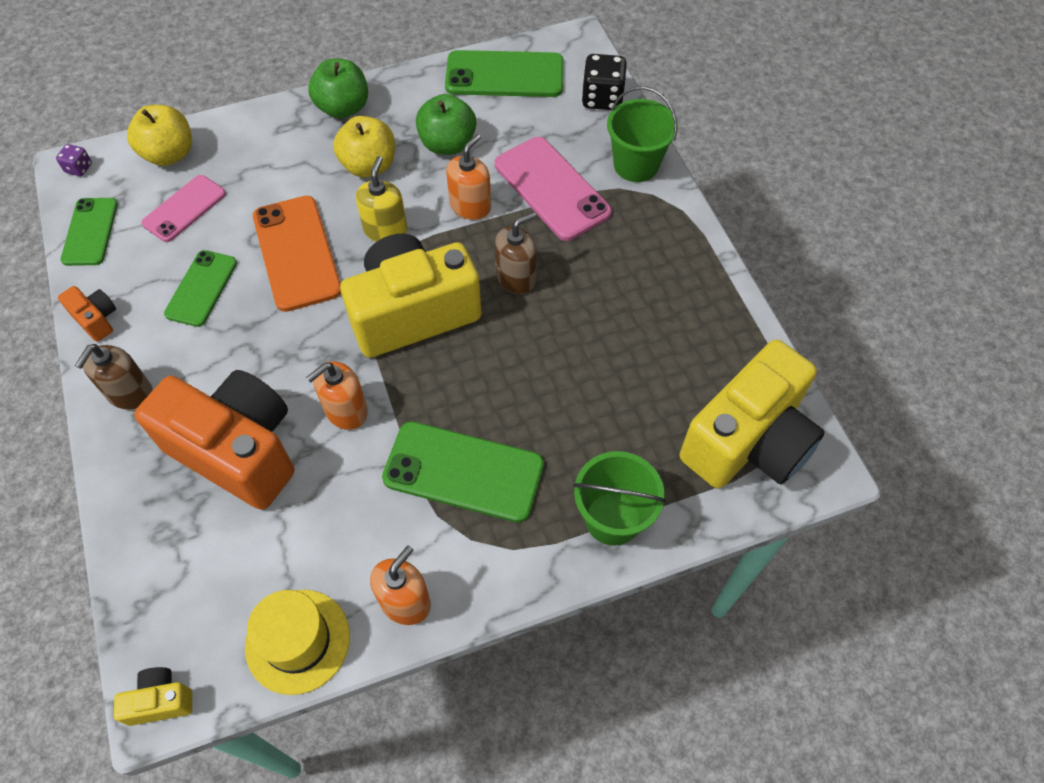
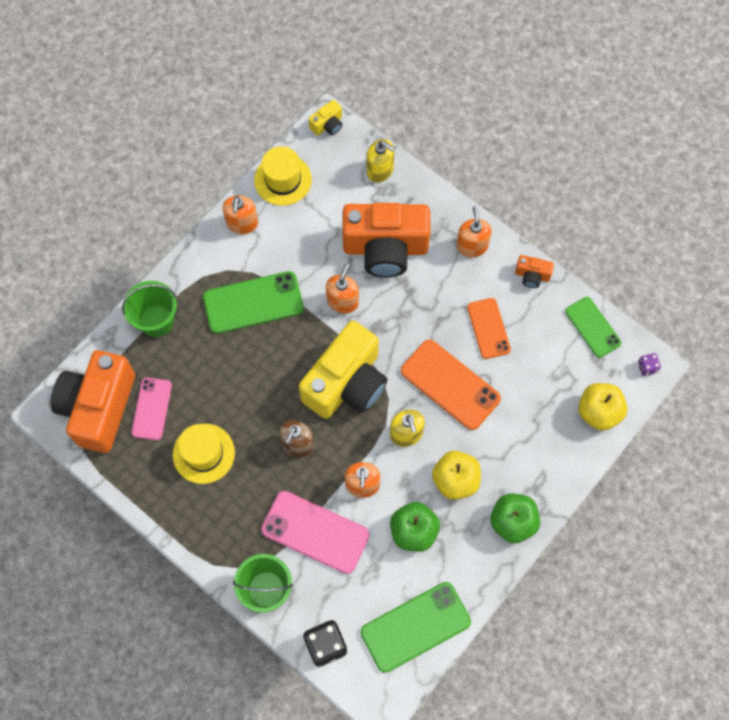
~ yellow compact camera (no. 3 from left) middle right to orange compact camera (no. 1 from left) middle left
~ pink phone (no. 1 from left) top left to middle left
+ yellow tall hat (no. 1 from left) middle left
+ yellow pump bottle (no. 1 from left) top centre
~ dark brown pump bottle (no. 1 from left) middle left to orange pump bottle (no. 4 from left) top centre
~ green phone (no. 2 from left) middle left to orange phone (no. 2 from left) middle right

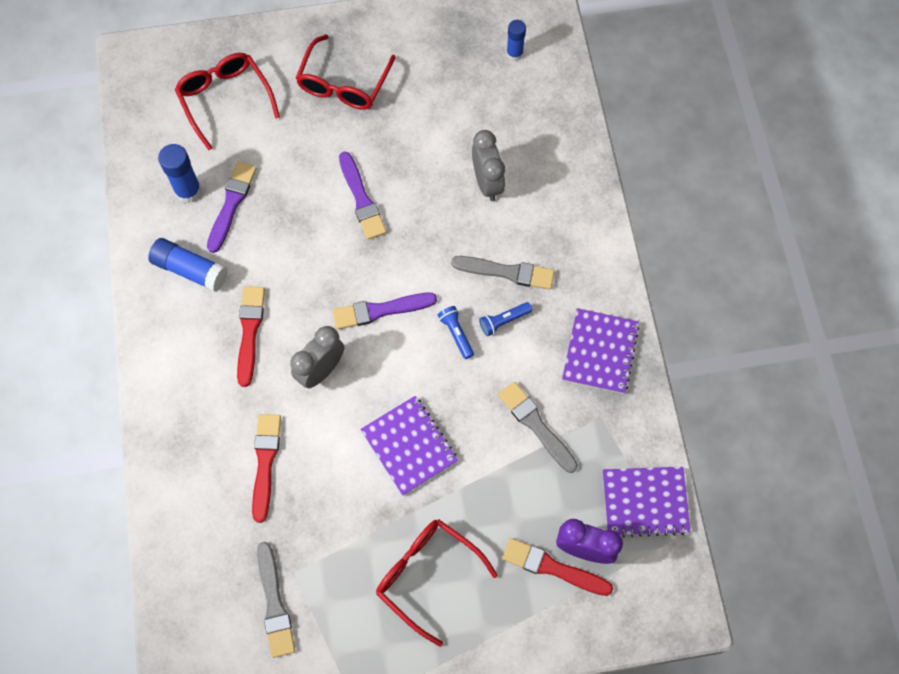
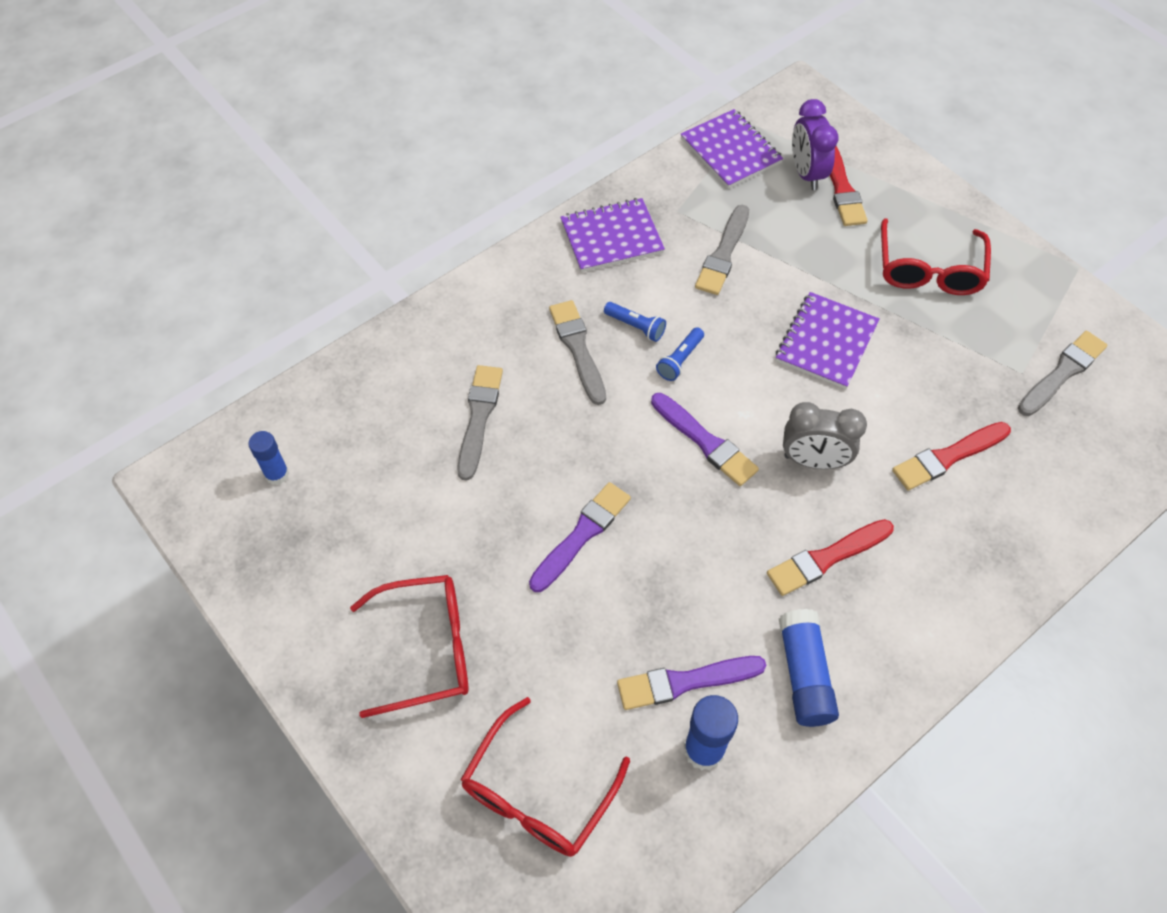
~ gray alarm clock (no. 2 from left) top centre to gray brush (no. 1 from left) centre

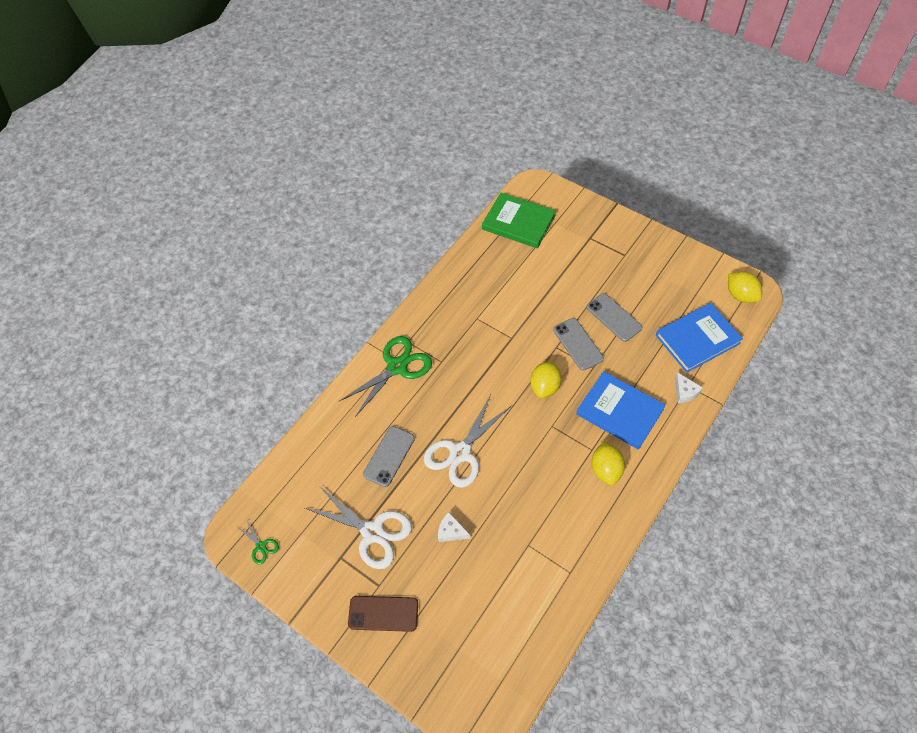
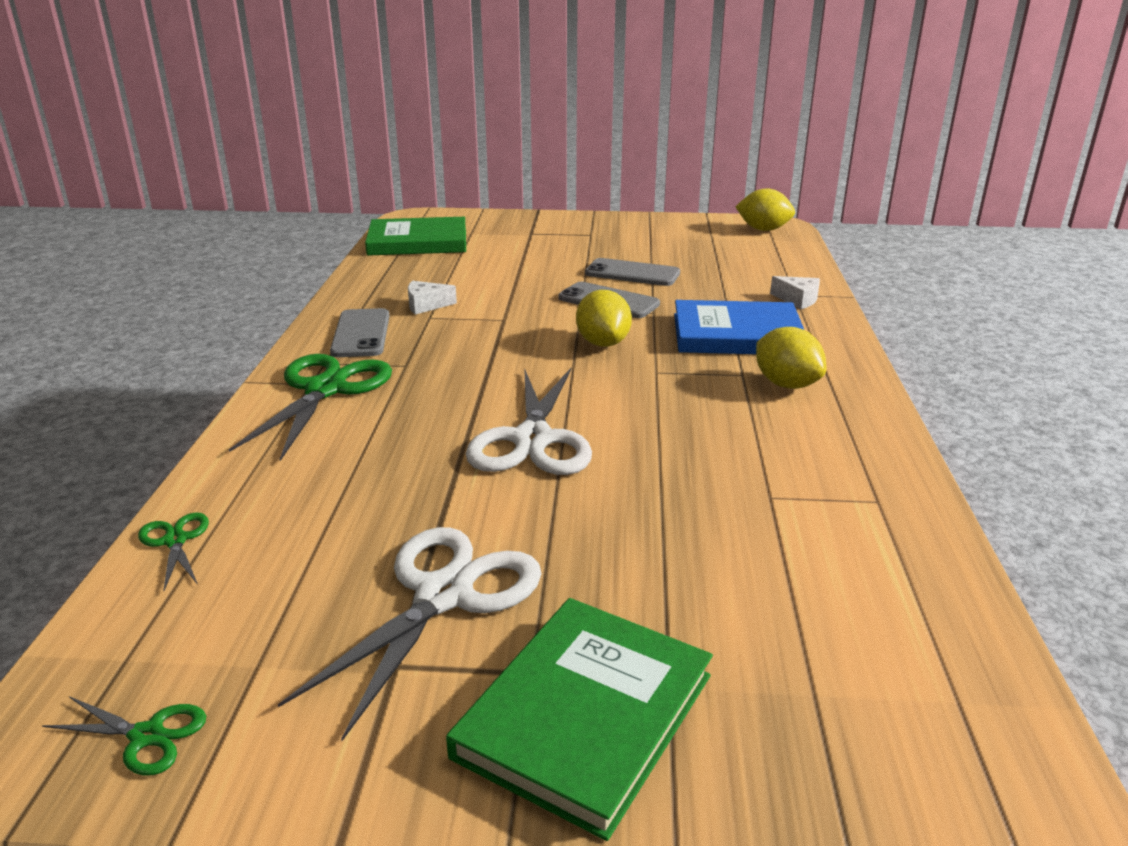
+ green shears (no. 2 from left) middle left
~ pure white shears (no. 1 from left) bottom centre = bottom centre 60 degrees counterclockwise
~ gray phone (no. 1 from left) centre to middle left
~ pure white piece of cheese (no. 1 from left) bottom centre to centre
~ dark brown phone bottom centre to green hardcover (no. 2 from left) bottom centre
- royal blue hardcover (no. 2 from left) middle right

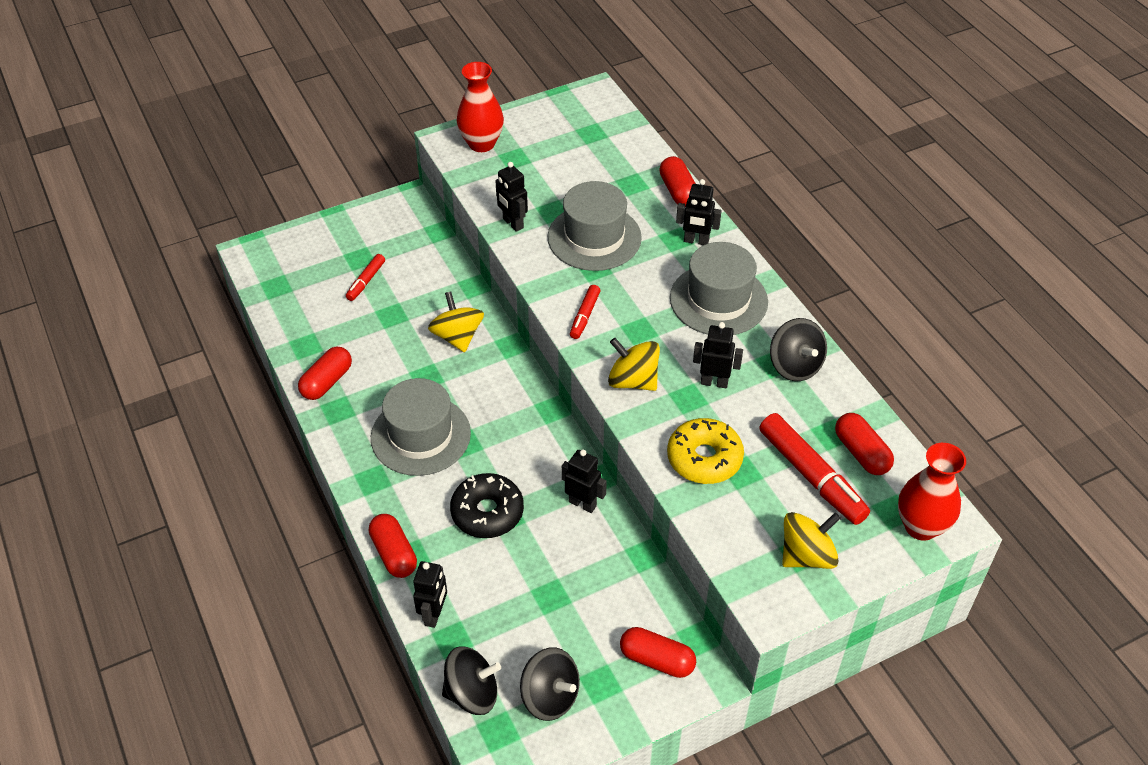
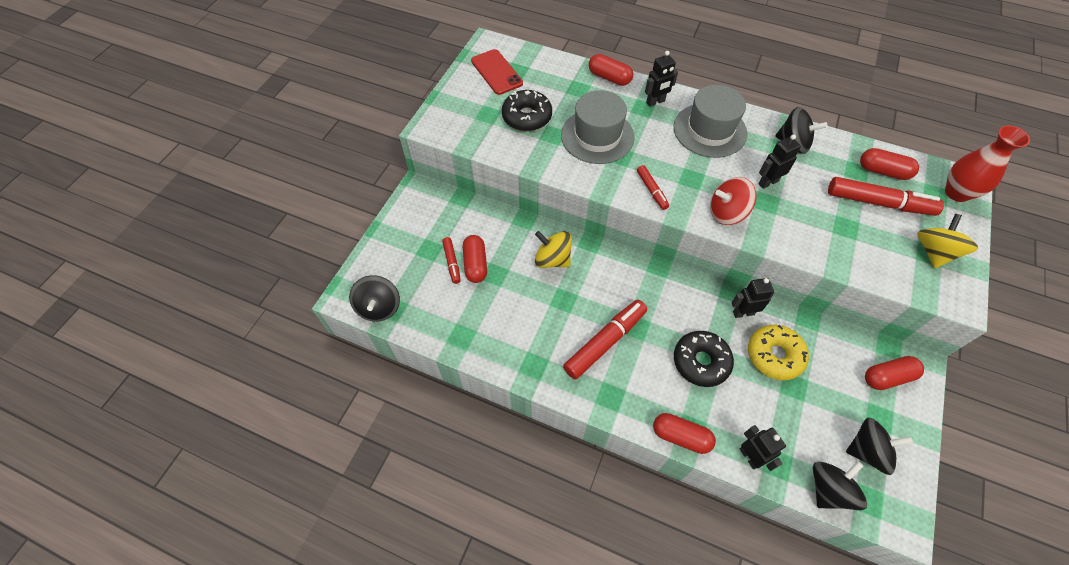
+ ebony whirligig (no. 1 from left) centre
~ red capsule (no. 1 from left) middle left to centre
+ red phone top centre
+ ebony glazed donut (no. 1 from left) top centre
~ gray tall hat (no. 1 from left) centre to red marker (no. 2 from left) centre
~ yellow whirligig (no. 2 from left) centre to red whirligig middle right
~ yellow glazed donut centre to middle right
- red flower vase (no. 1 from left) top centre
- ebony robot (no. 2 from left) top centre

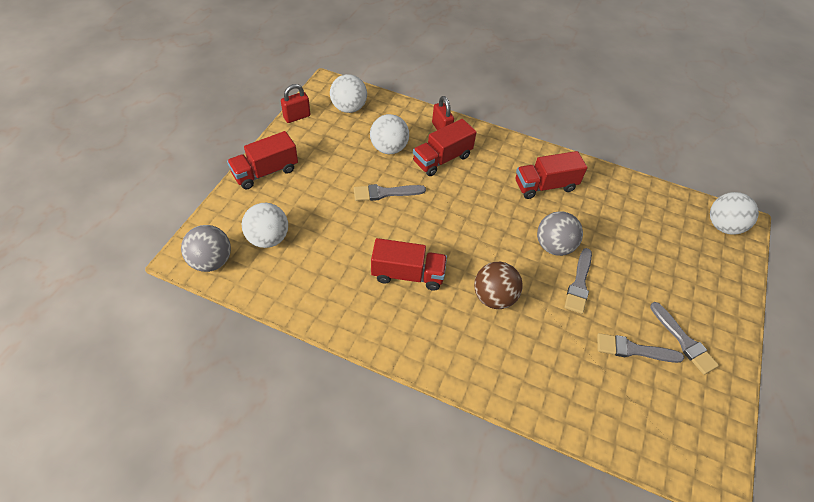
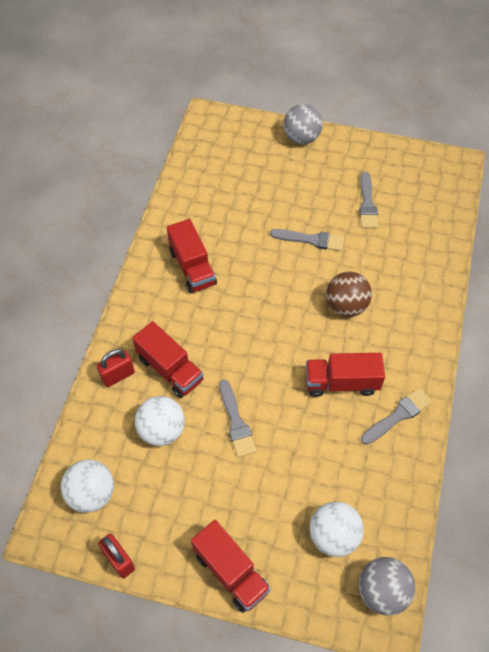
~ gray ball (no. 2 from left in the first image) middle right to gray ball (no. 1 from left) top centre
~ red lorry (no. 2 from left in the first image) centre = middle right 90 degrees counterclockwise
~ gray brush (no. 4 from left) bottom right to middle right
- pure white ball (no. 4 from left) middle right

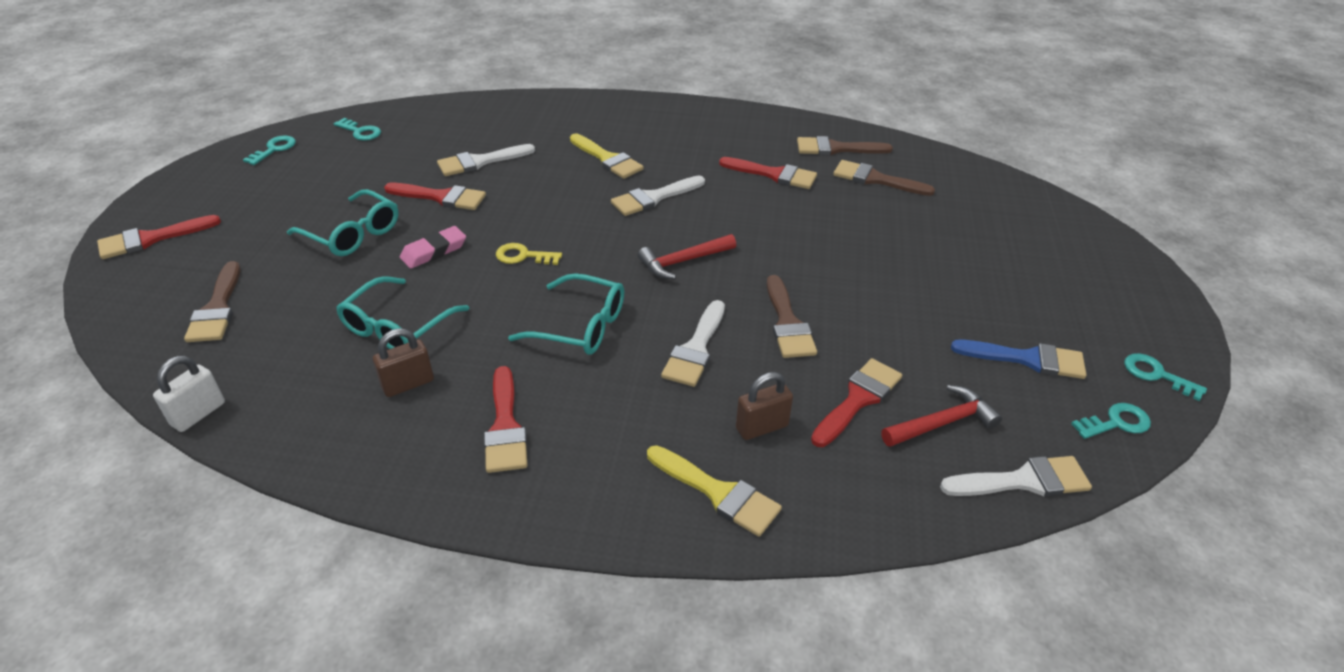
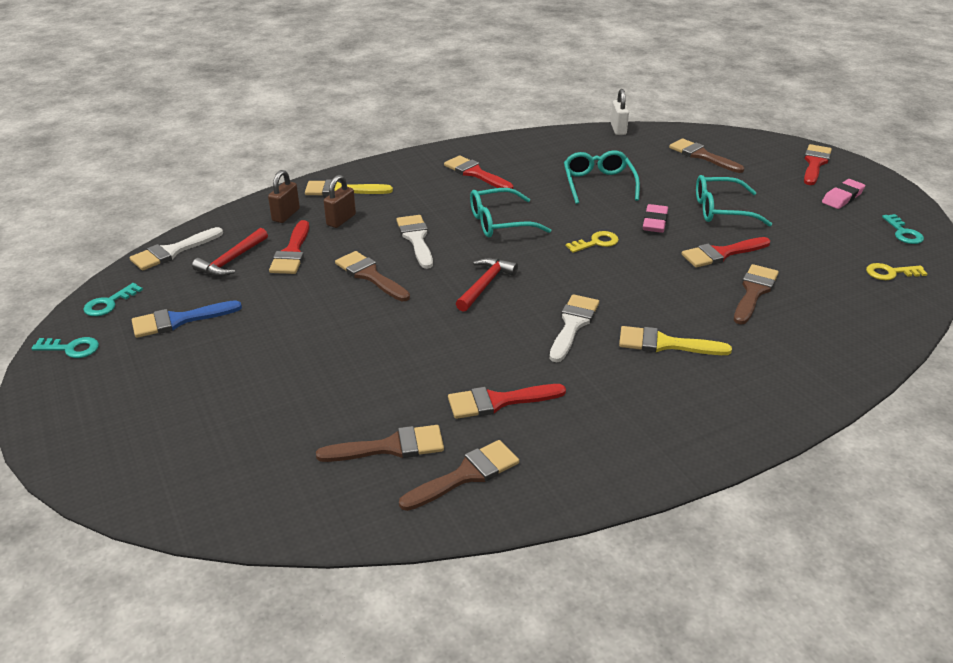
~ dark brown padlock (no. 1 from left) middle left to top left
~ pure white brush (no. 1 from left) top centre to dark brown brush (no. 5 from left) middle right
+ pink pencil eraser (no. 2 from left) top right
~ teal door key (no. 2 from left) top left to yellow door key (no. 2 from left) middle right

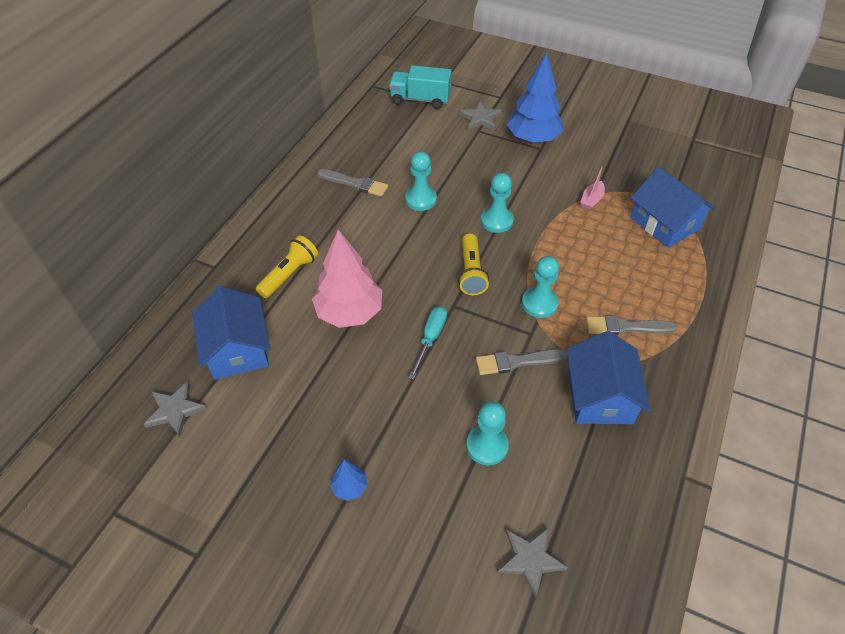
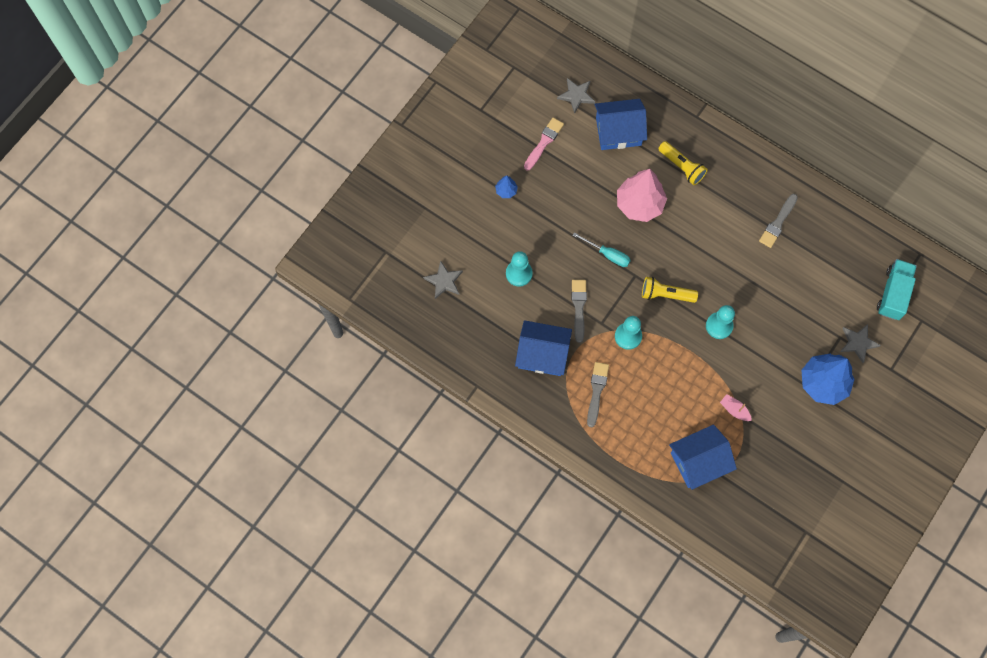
+ pink brush top centre
- teal pawn (no. 1 from left) top centre

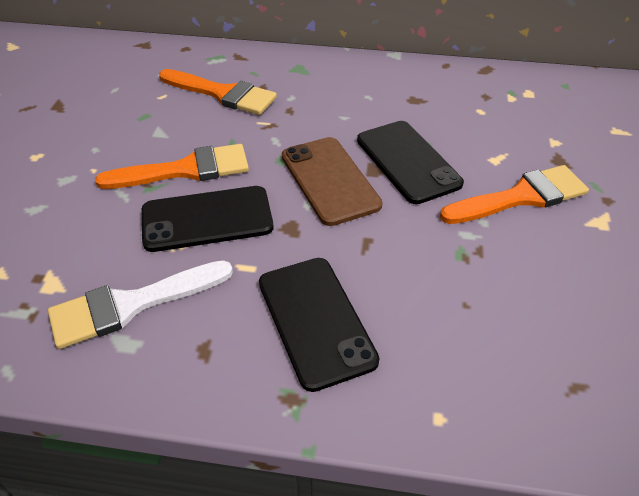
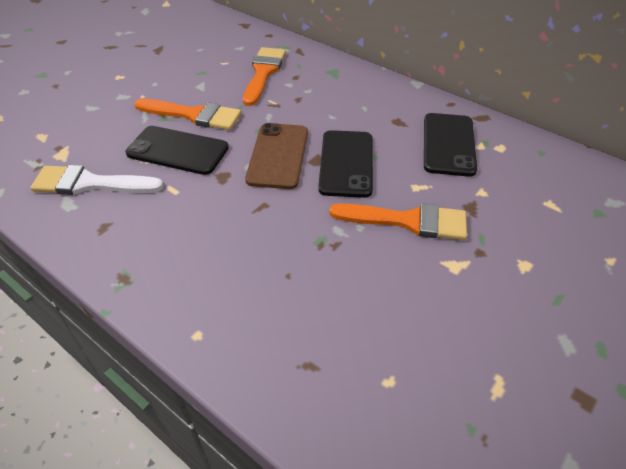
~ orange brush (no. 2 from left) top centre = top centre 135 degrees counterclockwise
~ ebony phone (no. 2 from left in the first image) centre to ebony phone (no. 3 from left) top right

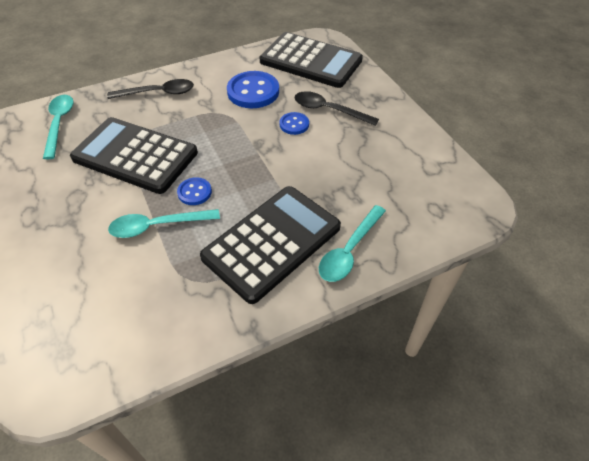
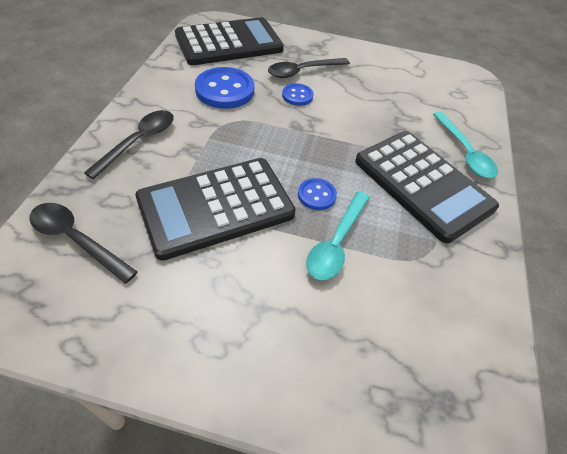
~ teal tablespoon (no. 1 from left) top left to ebony tablespoon (no. 1 from left) middle left
~ ebony calculator (no. 2 from left in the first image) centre = middle right 150 degrees clockwise

